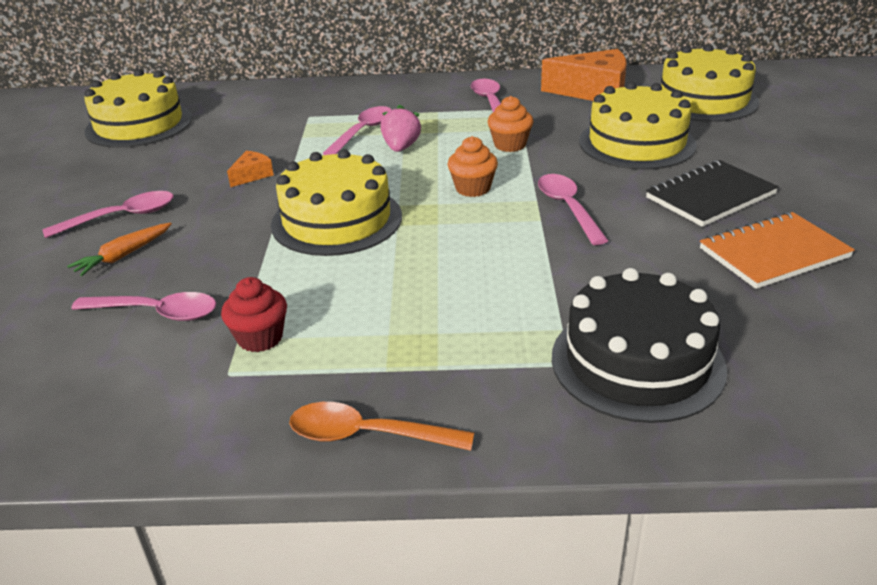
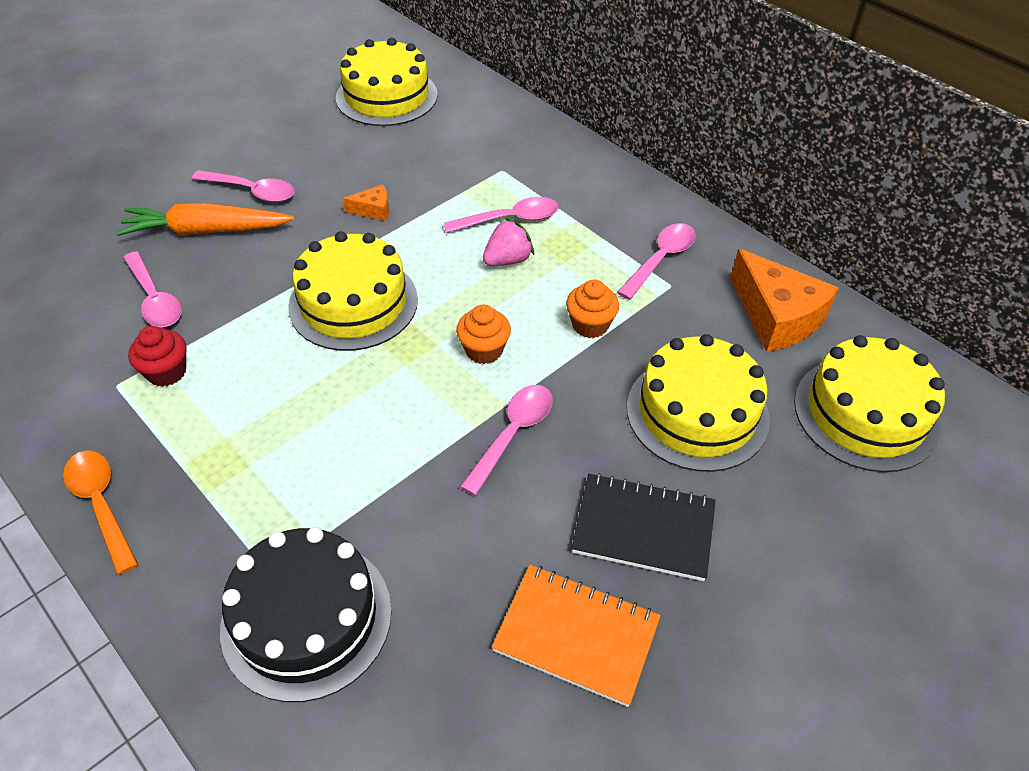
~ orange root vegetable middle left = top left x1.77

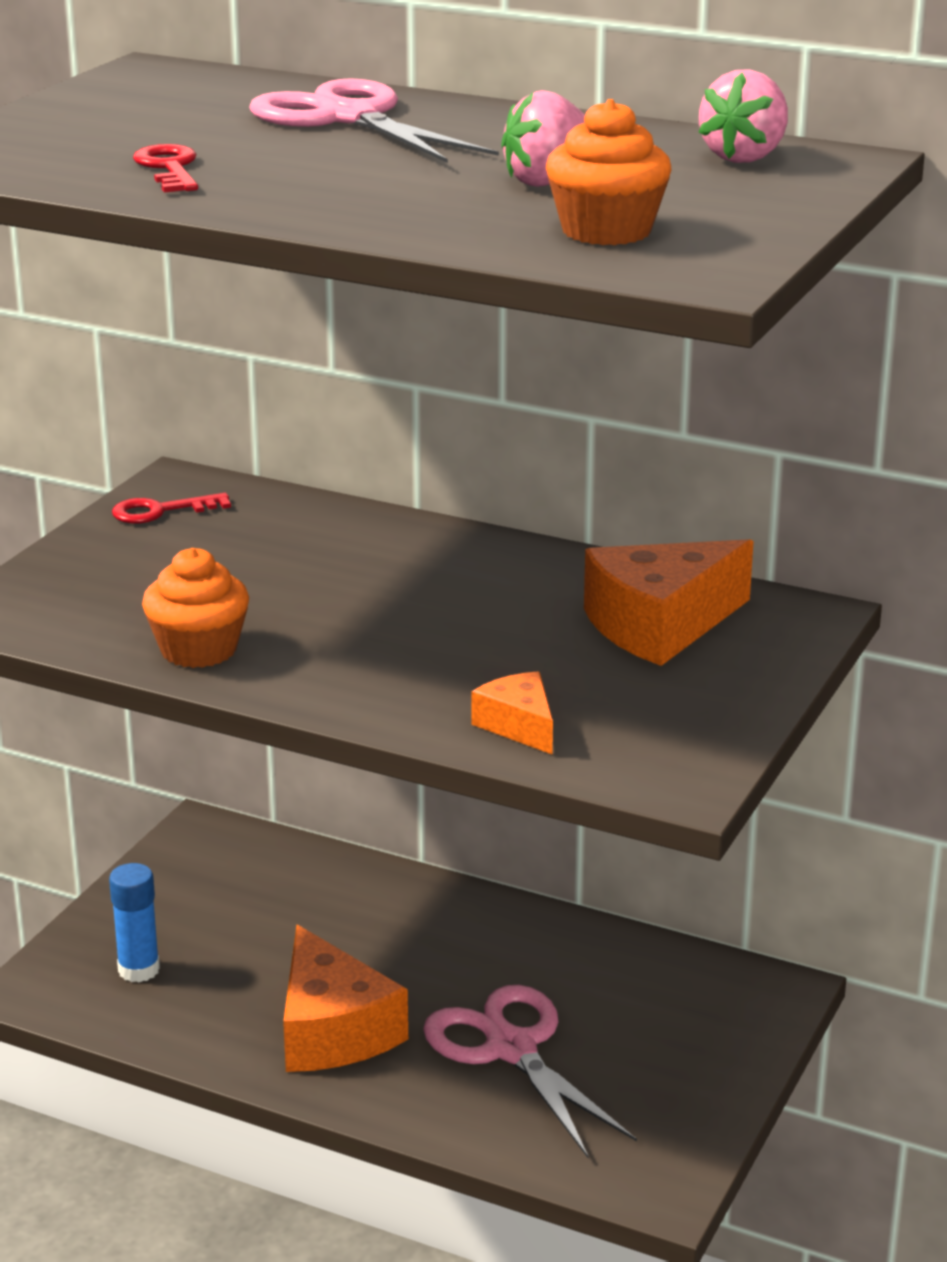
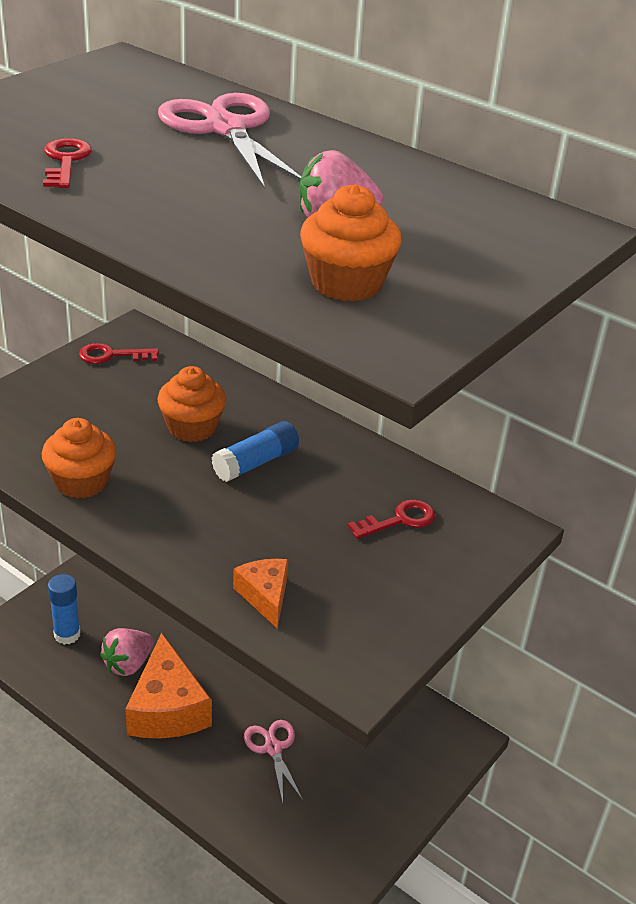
~ pink toy strawberry (no. 2 from left in the first image) top right to pink toy strawberry (no. 1 from left) bottom left
+ orange cupcake (no. 2 from left) middle left
+ royal blue stick of glue (no. 2 from left) centre
~ pink shears (no. 2 from left) bottom centre = bottom centre x0.57
~ orange piece of cheese (no. 3 from left) middle right to red door key (no. 3 from left) centre

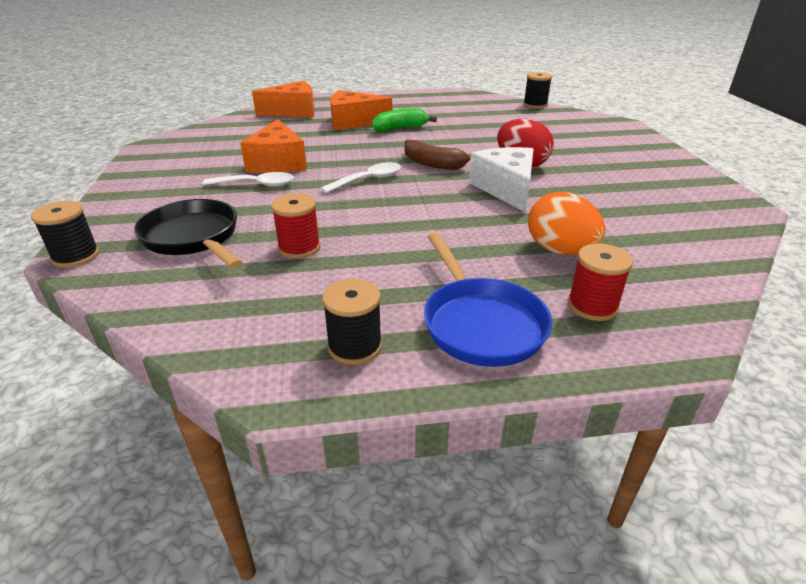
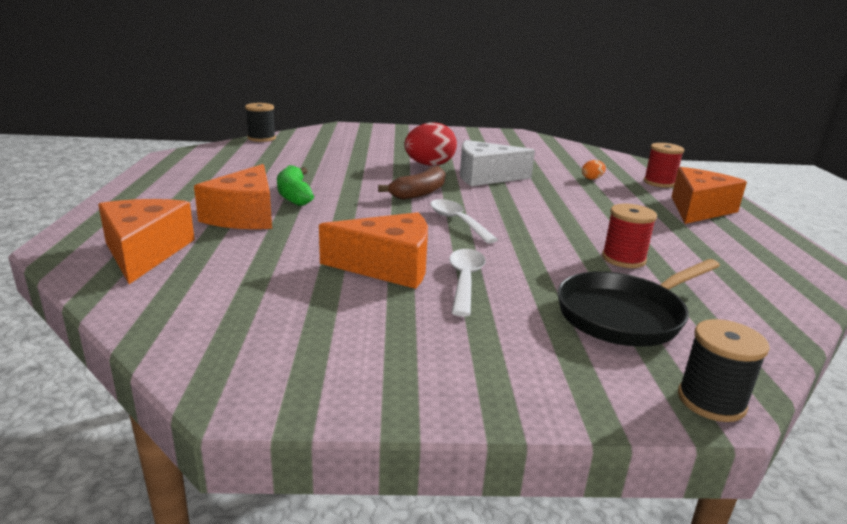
~ orange toy egg middle right = top right x0.44
~ royal blue skillet centre to orange piece of cheese (no. 4 from left) middle right
- ebony bobbin (no. 2 from left) centre

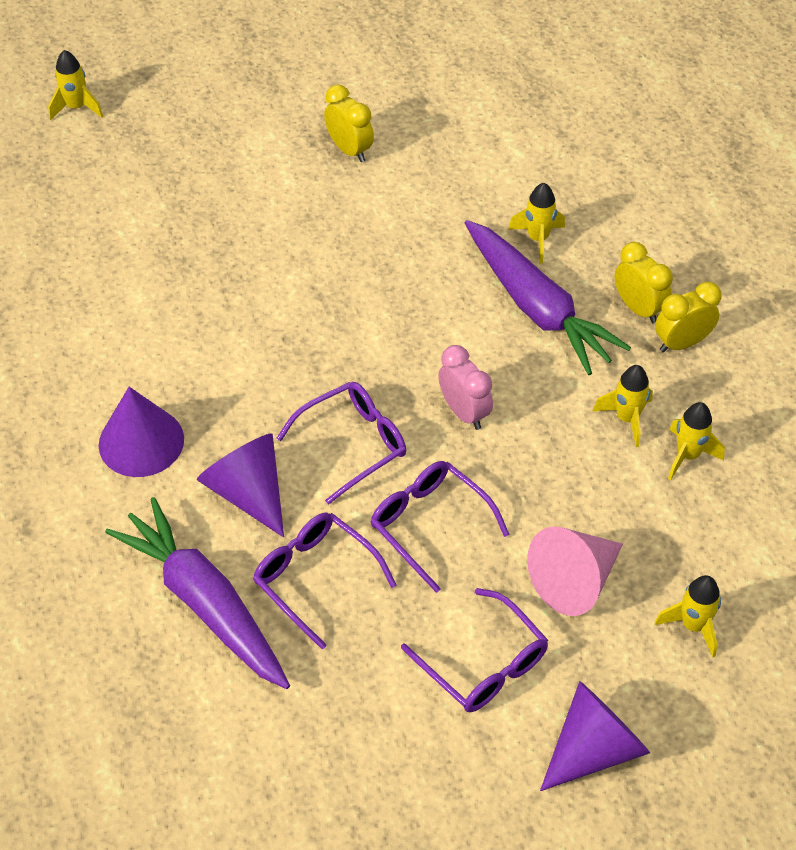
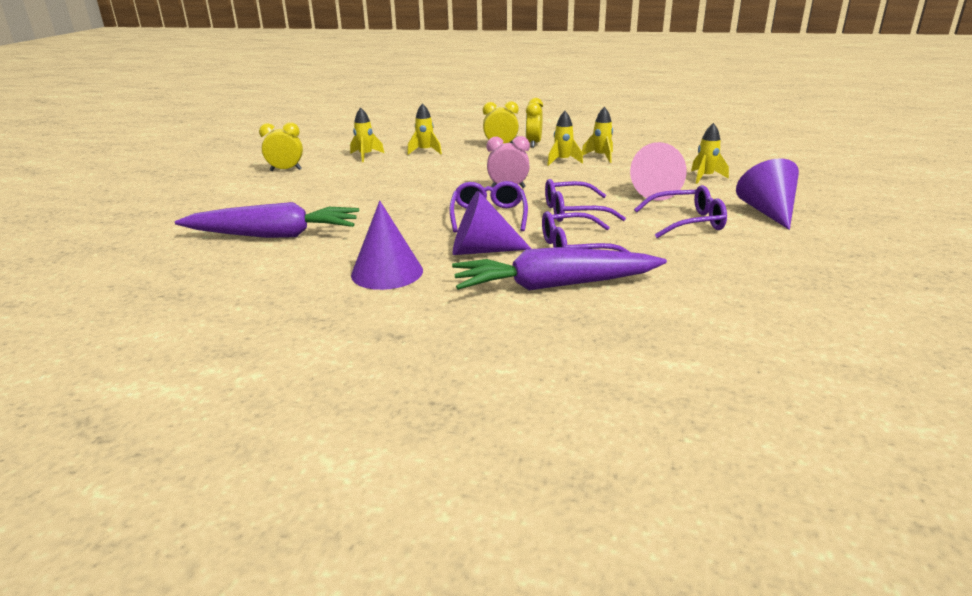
~ purple root vegetable (no. 2 from left in the first image) middle right to purple root vegetable (no. 1 from left) middle left
~ yellow toy rocket (no. 1 from left) top left to top centre

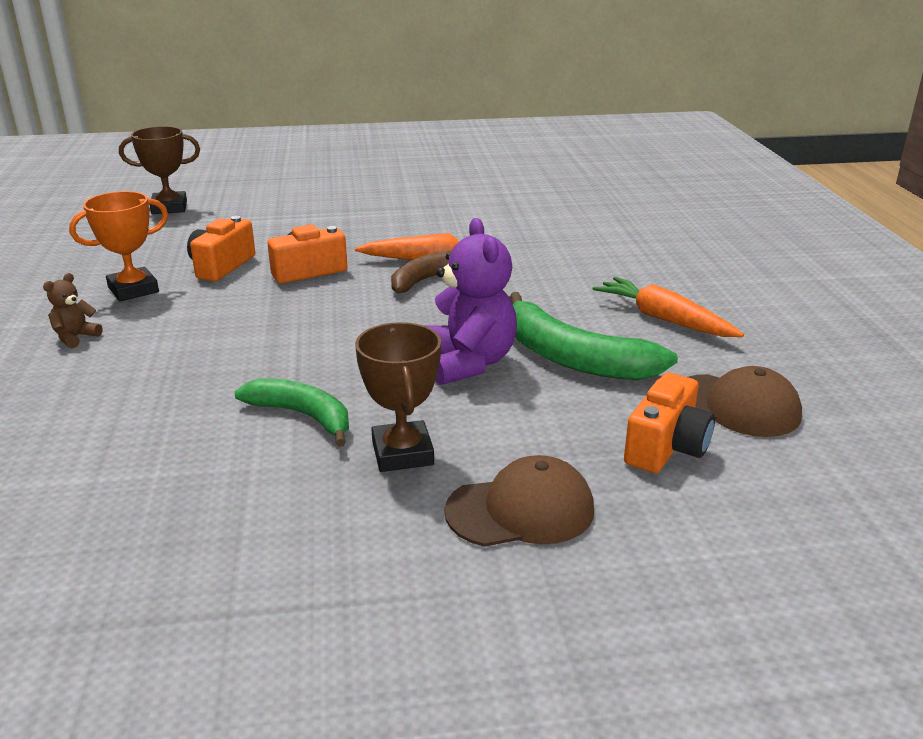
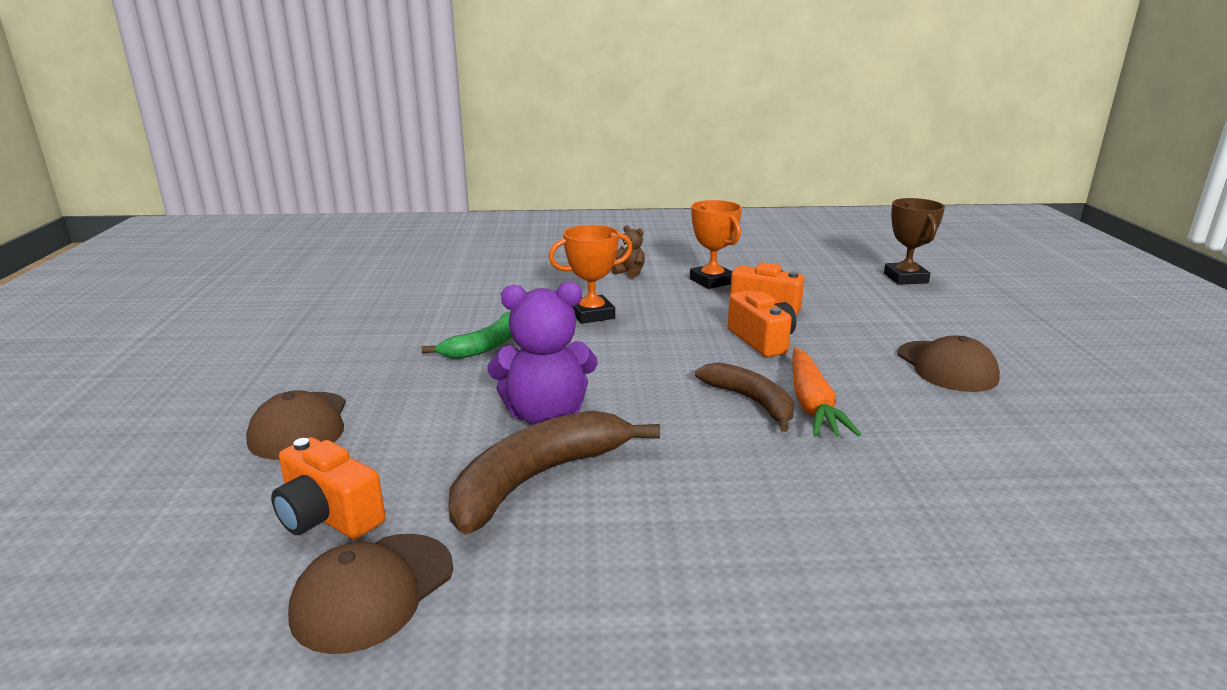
~ green toy banana (no. 2 from left) centre to dark brown toy banana (no. 1 from left) bottom centre
+ orange prize cup (no. 1 from left) centre
+ dark brown cap (no. 3 from left) middle right
- dark brown prize cup (no. 2 from left) centre
- orange root vegetable (no. 2 from left) middle right

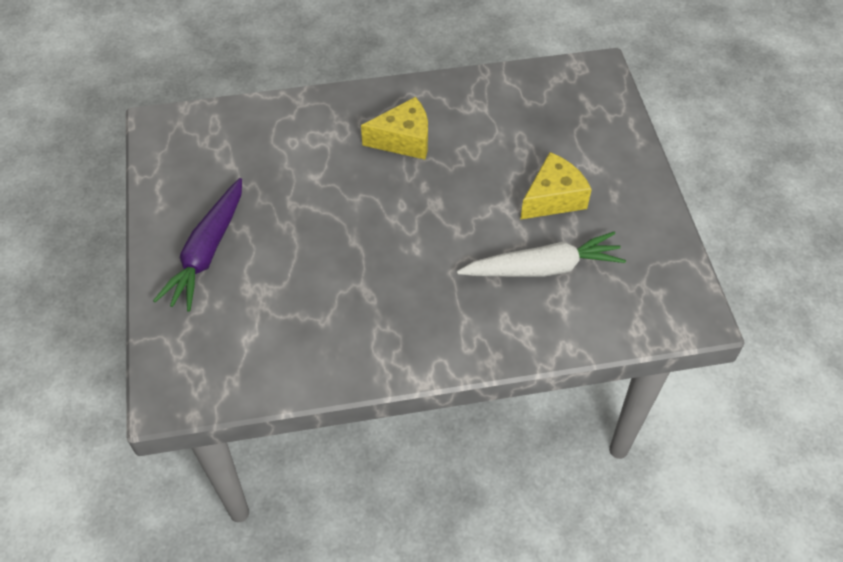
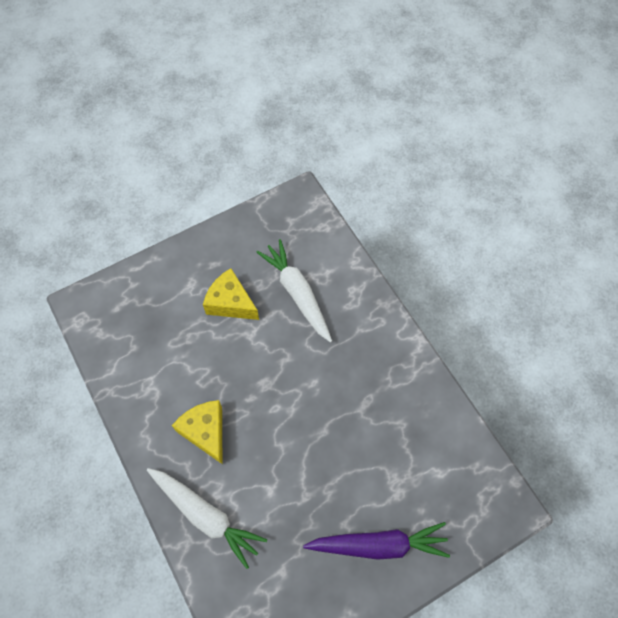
+ pure white root vegetable (no. 1 from left) bottom centre

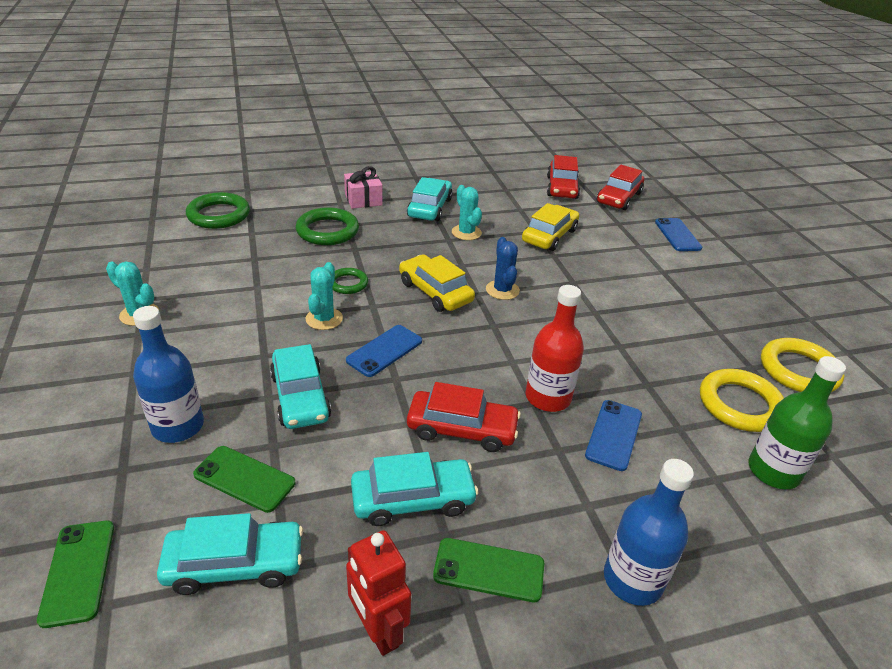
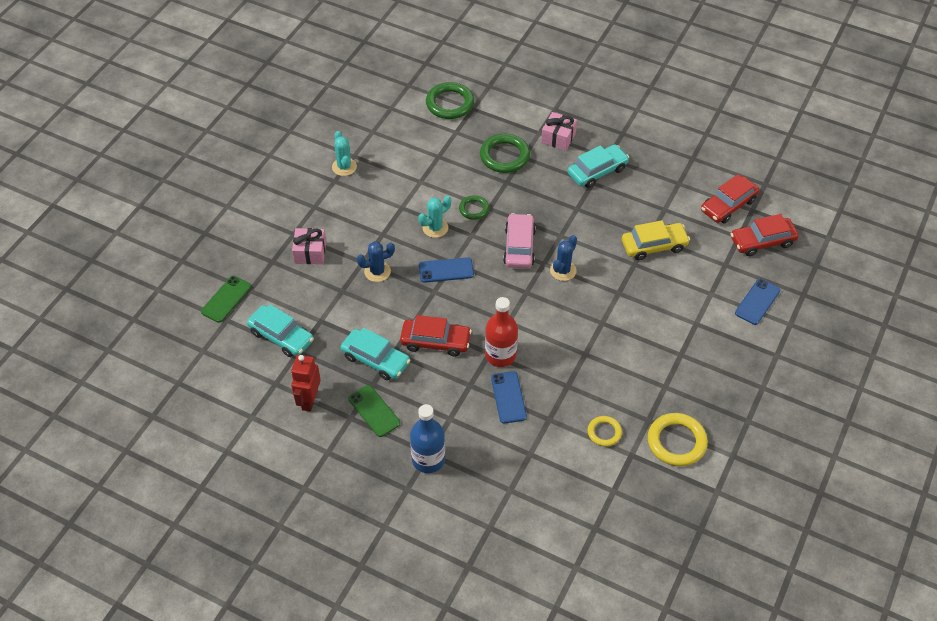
~ royal blue bottle (no. 1 from left) middle left to pink present (no. 1 from left) middle left
~ teal car (no. 2 from left) centre to royal blue saguaro cactus (no. 1 from left) centre
~ red car (no. 1 from left) centre = centre 45 degrees counterclockwise
~ royal blue phone (no. 2 from left) middle right = centre 75 degrees counterclockwise
~ yellow car (no. 1 from left) centre to pink car centre
~ yellow ring (no. 1 from left) middle right = bottom centre x0.58
- green phone (no. 2 from left) bottom left
- teal saguaro cactus (no. 3 from left) top centre
- green bottle middle right

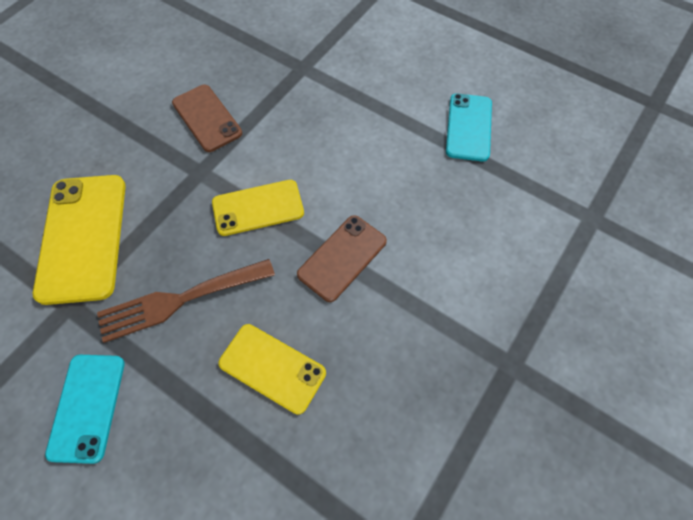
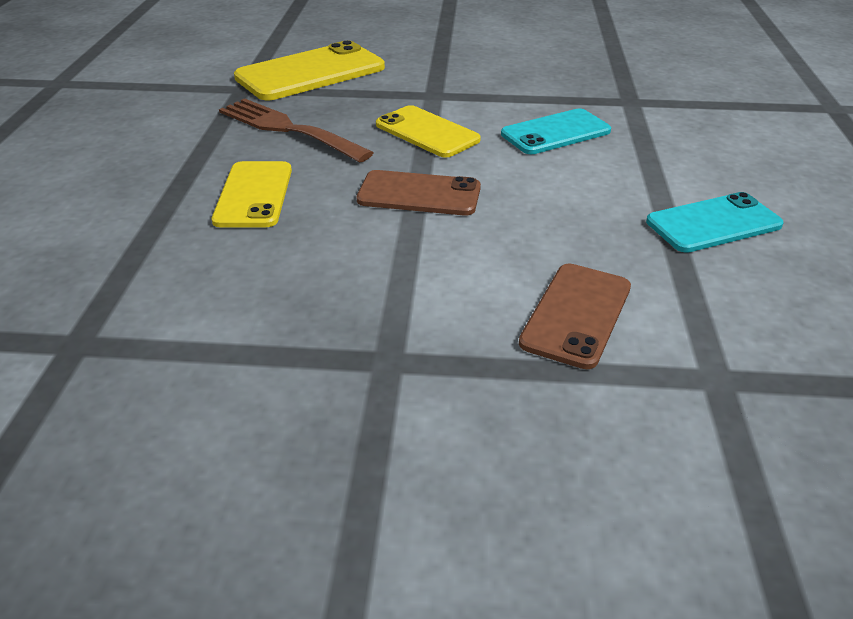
~ teal phone (no. 1 from left) bottom left to top centre
~ dark brown phone (no. 1 from left in the first image) top left to dark brown phone (no. 2 from left) middle right

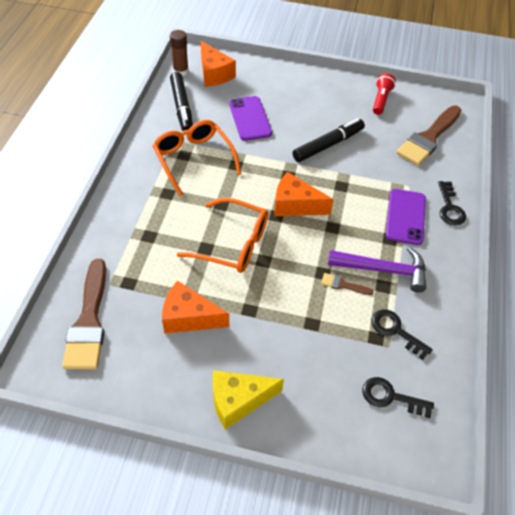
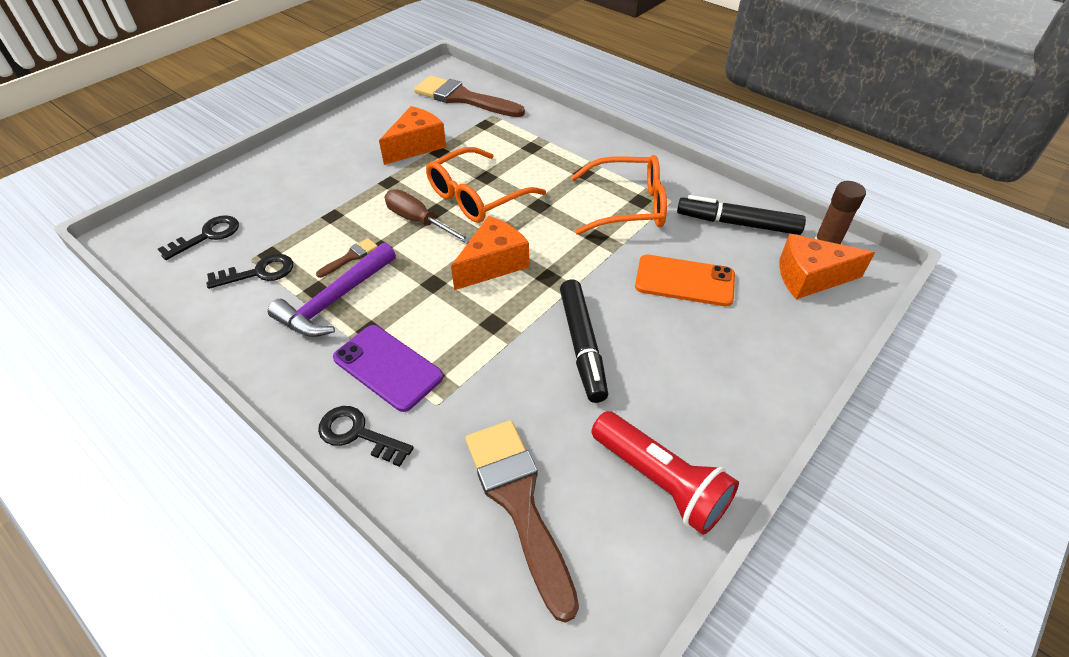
+ dark brown flat screwdriver top centre
~ red pocket torch top right = bottom centre x1.51
~ purple phone (no. 1 from left) top centre to orange phone centre
- yellow piece of cheese bottom centre

